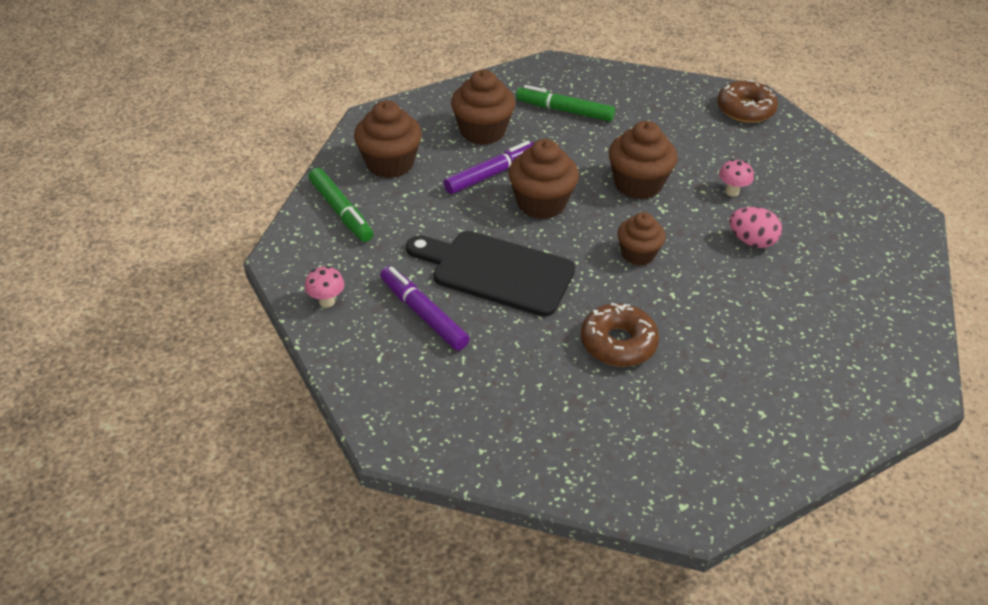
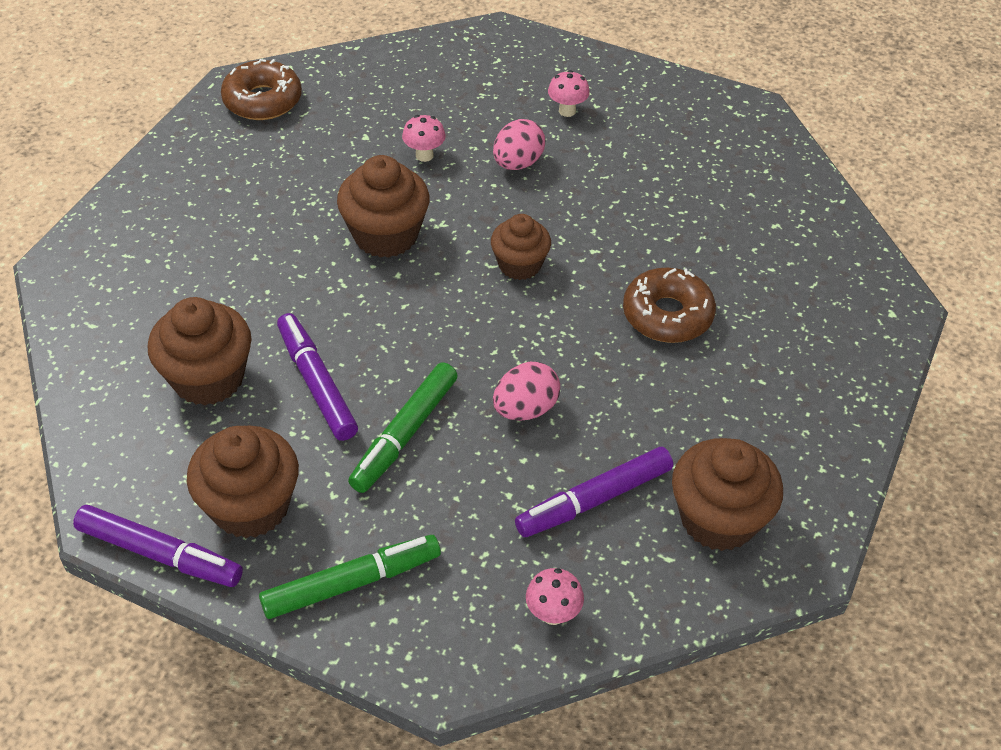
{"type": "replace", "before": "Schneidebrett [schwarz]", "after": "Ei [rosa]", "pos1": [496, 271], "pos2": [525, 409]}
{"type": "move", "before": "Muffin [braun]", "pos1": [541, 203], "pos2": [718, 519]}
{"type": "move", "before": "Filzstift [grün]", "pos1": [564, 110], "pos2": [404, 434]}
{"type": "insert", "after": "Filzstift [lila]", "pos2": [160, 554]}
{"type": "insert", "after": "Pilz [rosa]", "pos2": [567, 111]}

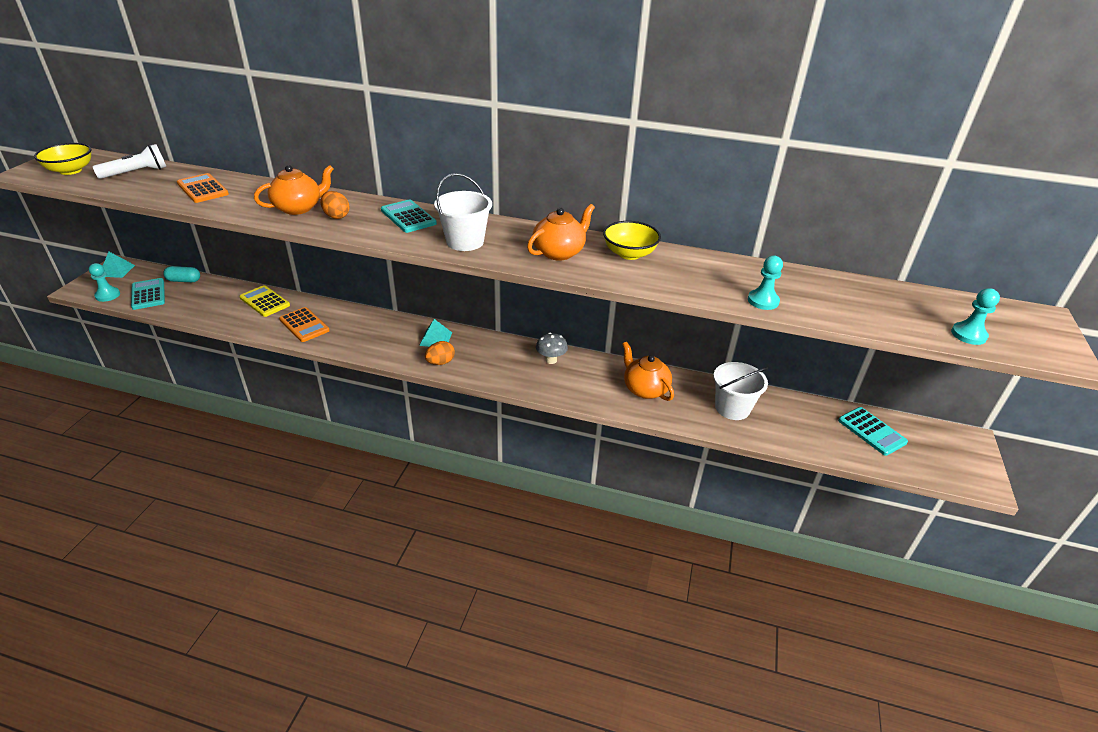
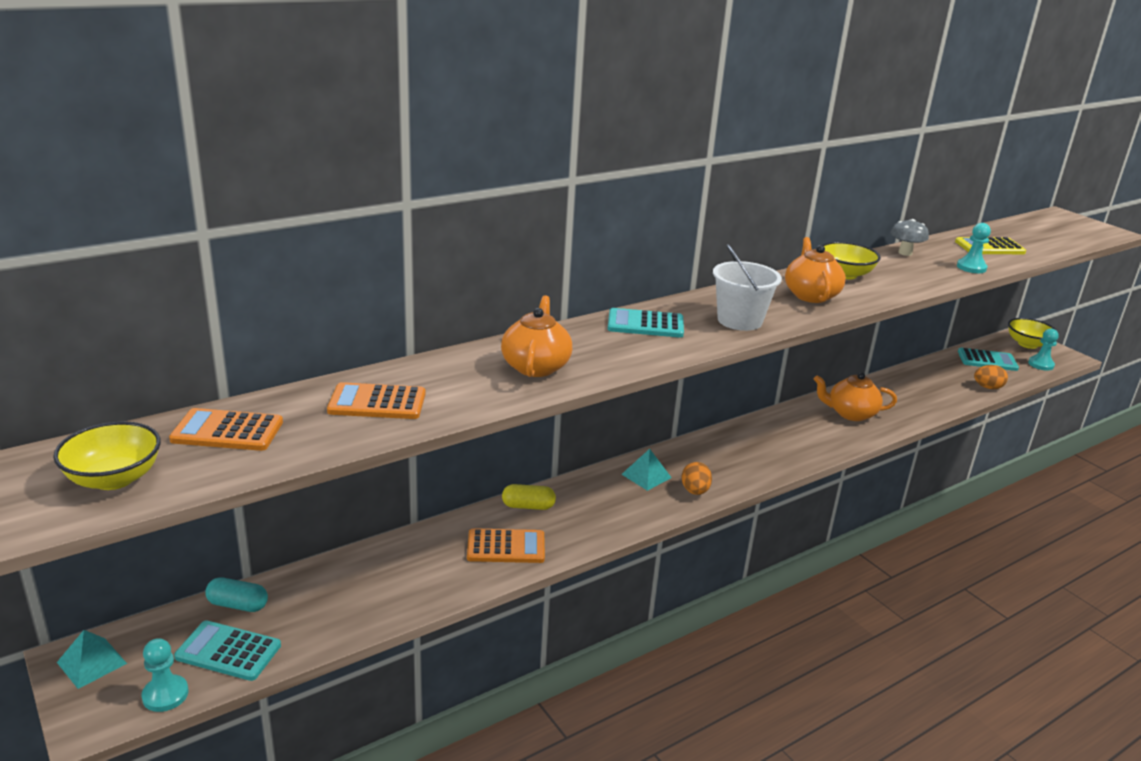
{"type": "replace", "before": "Taschenlampe [weiß]", "after": "Taschenrechner [orange]", "pos1": [136, 173], "pos2": [227, 431]}
{"type": "rotate", "before": "Kapsel [türkis]", "pos1": [184, 280], "pos2": [238, 605], "turn": 60}
{"type": "move", "before": "Taschenrechner [gelb]", "pos1": [264, 301], "pos2": [989, 247]}
{"type": "move", "before": "Ei [orange]", "pos1": [336, 216], "pos2": [987, 387]}
{"type": "move", "before": "Pilz [grau]", "pos1": [551, 360], "pos2": [905, 253]}
{"type": "delete", "before": "Eimer [weiß]", "pos1": [732, 408]}
{"type": "move", "before": "Bauer [türkis]", "pos1": [968, 335], "pos2": [1041, 364]}
{"type": "insert", "after": "Kapsel [gelb]", "pos2": [528, 506]}
{"type": "insert", "after": "Schüssel [gelb]", "pos2": [1027, 344]}

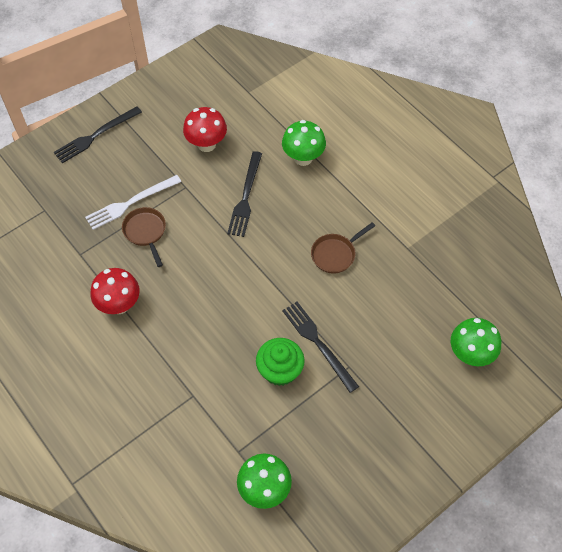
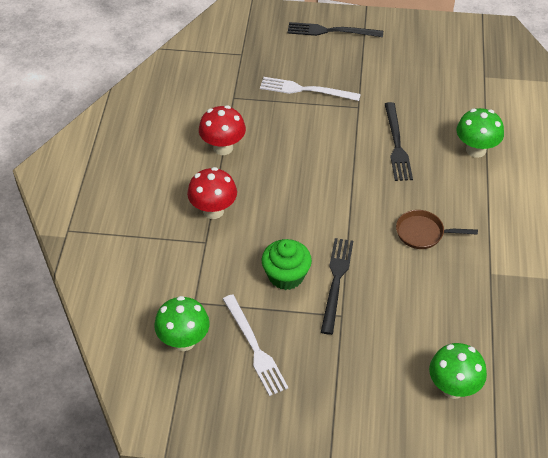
{"type": "delete", "before": "Pfanne [braun]", "pos1": [146, 232]}
{"type": "move", "before": "Pilz [rot]", "pos1": [206, 144], "pos2": [213, 210]}
{"type": "rotate", "before": "Gabel [schwarz]", "pos1": [245, 197], "pos2": [397, 144], "turn": -60}
{"type": "insert", "after": "Gabel [weiß]", "pos2": [254, 347]}

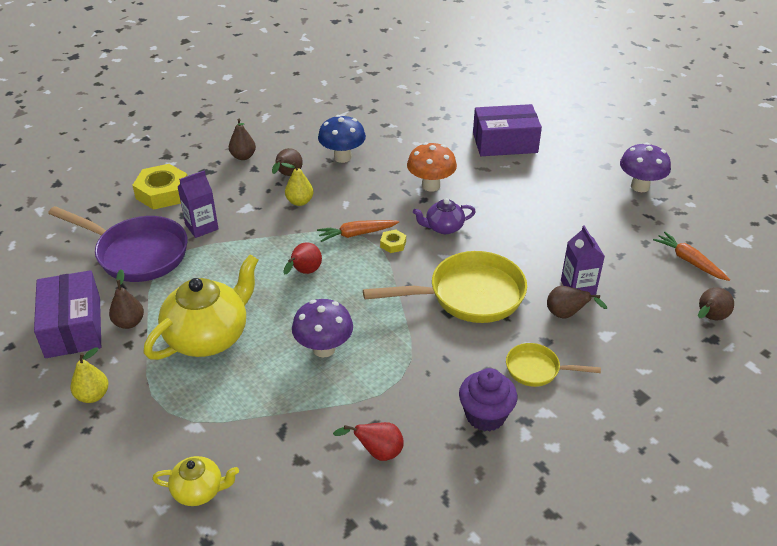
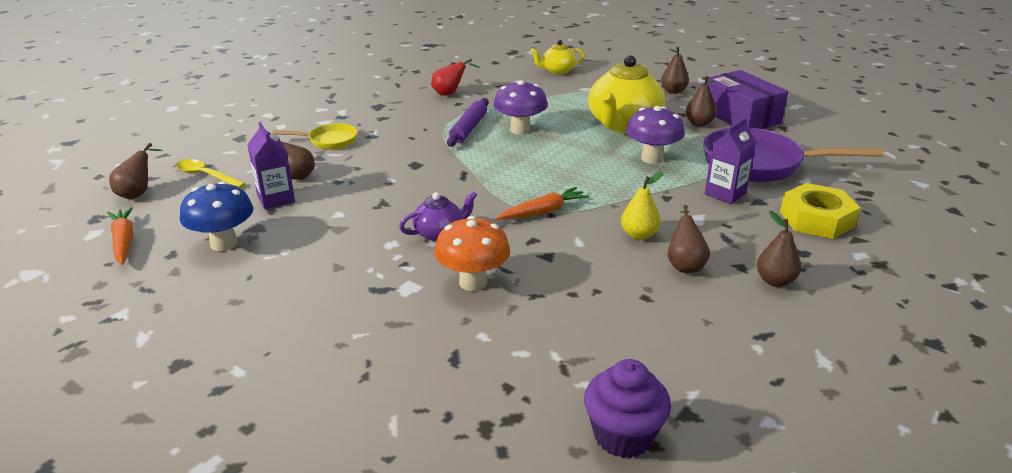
{"type": "recolor", "before": "Birne [gelb]", "after": "Birne [braun]", "pos1": [93, 395], "pos2": [673, 91]}
{"type": "delete", "before": "Birne [rot]", "pos1": [304, 272]}
{"type": "move", "before": "Pilz [blau]", "pos1": [342, 157], "pos2": [224, 243]}
{"type": "delete", "before": "Pfanne [gelb]", "pos1": [469, 295]}
{"type": "delete", "before": "Sechskantmutter [gelb]", "pos1": [393, 244]}
{"type": "move", "before": "Muffin [lila]", "pos1": [485, 416], "pos2": [623, 436]}
{"type": "delete", "before": "Schachtel [lila]", "pos1": [505, 143]}
{"type": "move", "before": "Pilz [lila]", "pos1": [640, 186], "pos2": [652, 158]}
{"type": "rotate", "before": "Karotte [orange]", "pos1": [689, 261], "pos2": [124, 241], "turn": -150}
{"type": "insert", "after": "Löffel [gelb]", "pos2": [206, 175]}
{"type": "insert", "after": "Nudelholz [lila]", "pos2": [469, 128]}

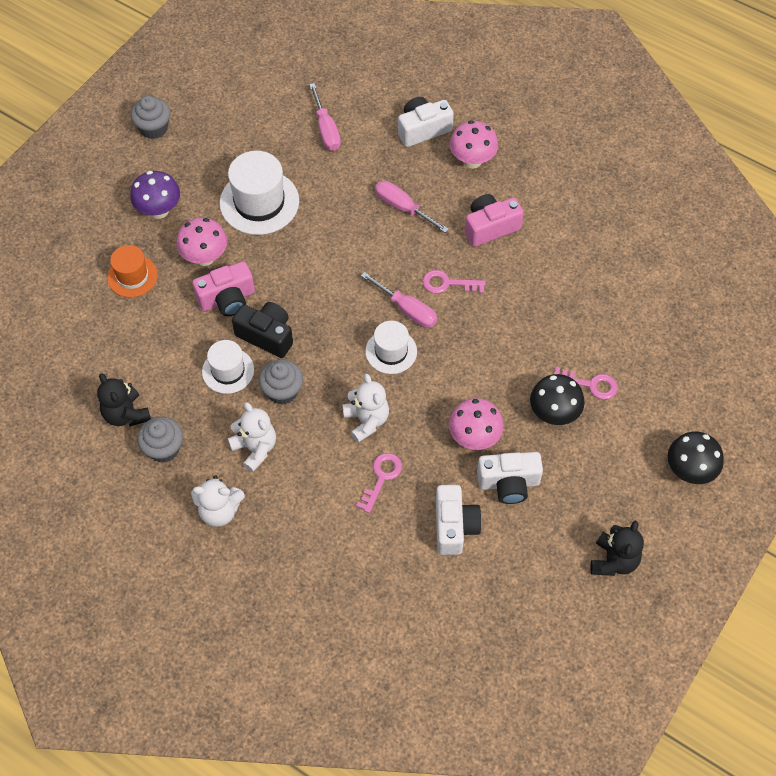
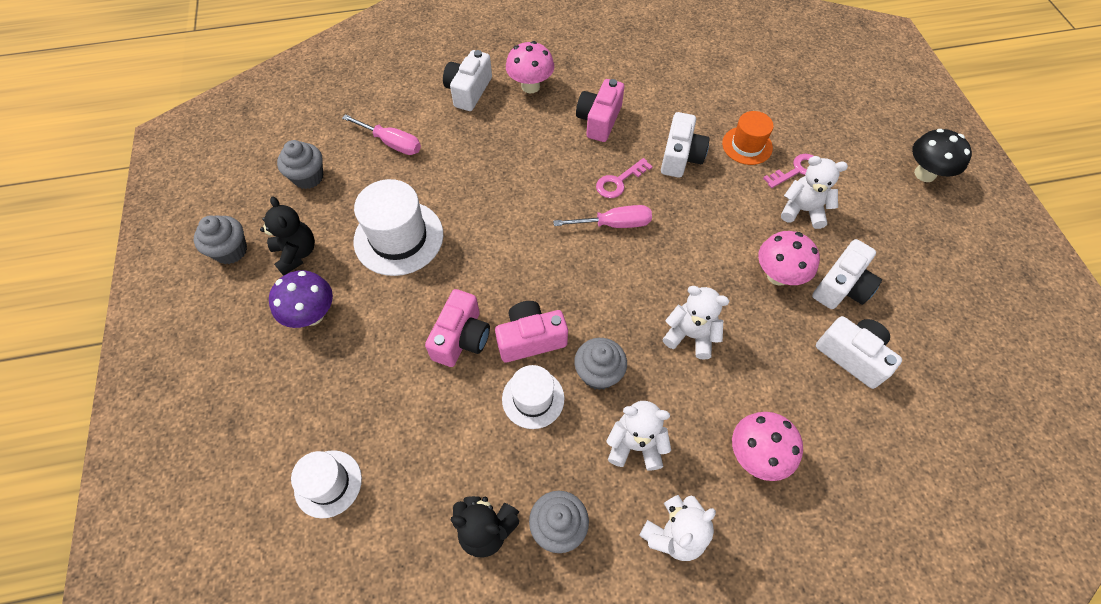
{"type": "move", "before": "Hut [orange]", "pos1": [132, 276], "pos2": [747, 145]}
{"type": "move", "before": "Pilz [rosa]", "pos1": [205, 257], "pos2": [756, 455]}
{"type": "recolor", "before": "Kamera [schwarz]", "after": "Kamera [rosa]", "pos1": [266, 335], "pos2": [530, 339]}
{"type": "delete", "before": "Schlüssel [rosa]", "pos1": [381, 478]}
{"type": "move", "before": "Hut [weiß]", "pos1": [391, 351], "pos2": [328, 483]}
{"type": "delete", "before": "Schraubenzieher [rosa]", "pos1": [403, 208]}
{"type": "replace", "before": "Pilz [schwarz]", "after": "Teddybär [weiß]", "pos1": [554, 414], "pos2": [802, 210]}
{"type": "move", "before": "Teddybär [schwarz]", "pos1": [613, 561], "pos2": [296, 253]}
{"type": "insert", "after": "Muffin [grau]", "pos2": [308, 177]}
{"type": "insert", "after": "Kamera [weiß]", "pos2": [680, 157]}

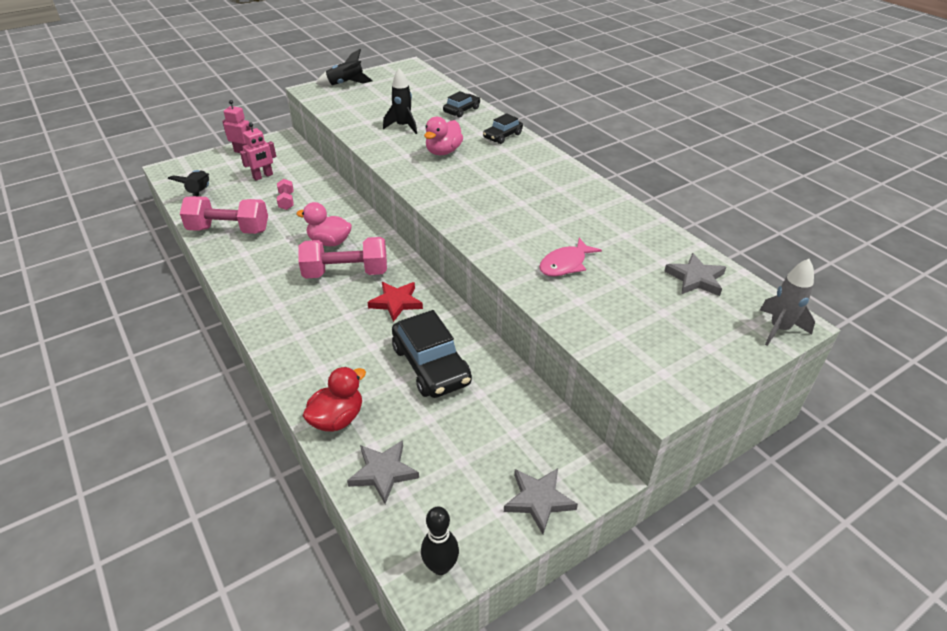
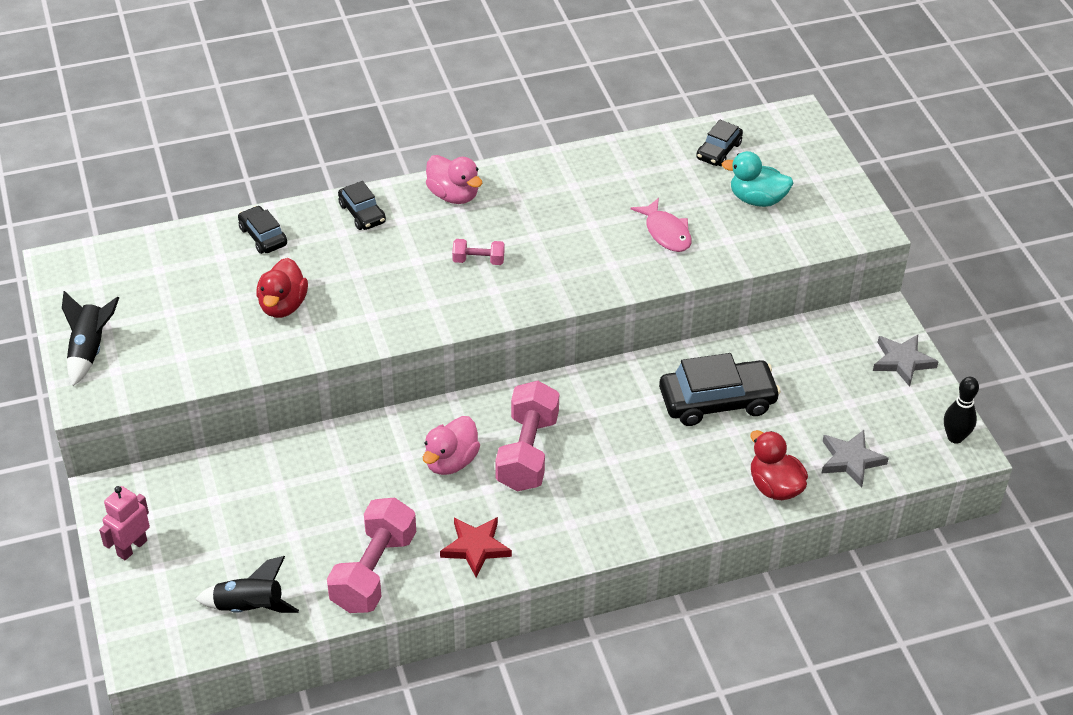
{"type": "delete", "before": "Roboter [rosa]", "pos1": [263, 176]}
{"type": "move", "before": "Hantel [rosa]", "pos1": [286, 201], "pos2": [478, 260]}
{"type": "move", "before": "Stern [rot]", "pos1": [396, 302], "pos2": [475, 547]}
{"type": "replace", "before": "Rakete [schwarz]", "after": "Ente [rot]", "pos1": [403, 126], "pos2": [283, 305]}
{"type": "move", "before": "Ente [rosa]", "pos1": [443, 152], "pos2": [453, 195]}
{"type": "replace", "before": "Stern [grau]", "after": "Auto [schwarz]", "pos1": [696, 278], "pos2": [718, 151]}
{"type": "delete", "before": "Rakete [grau]", "pos1": [779, 329]}
{"type": "insert", "after": "Ente [türkis]", "pos2": [757, 199]}

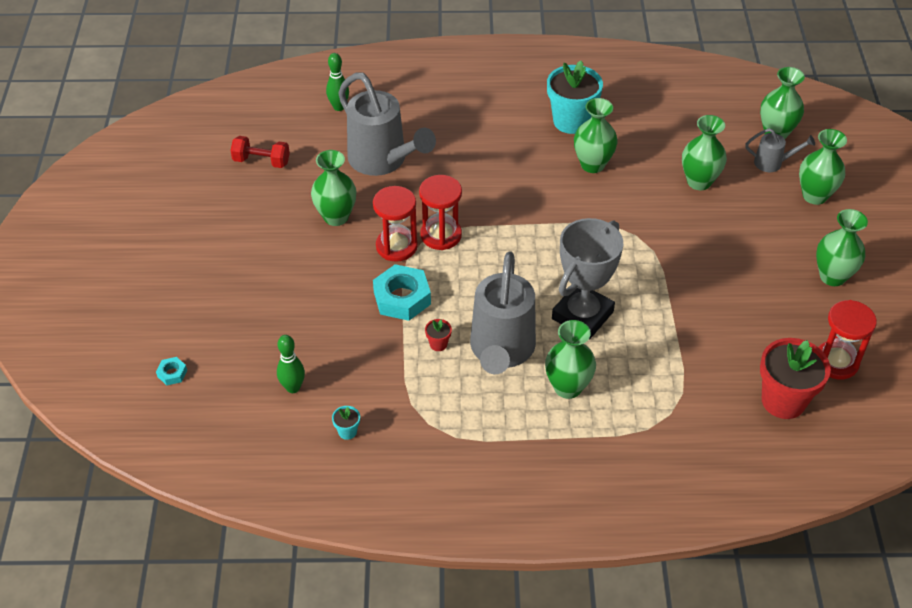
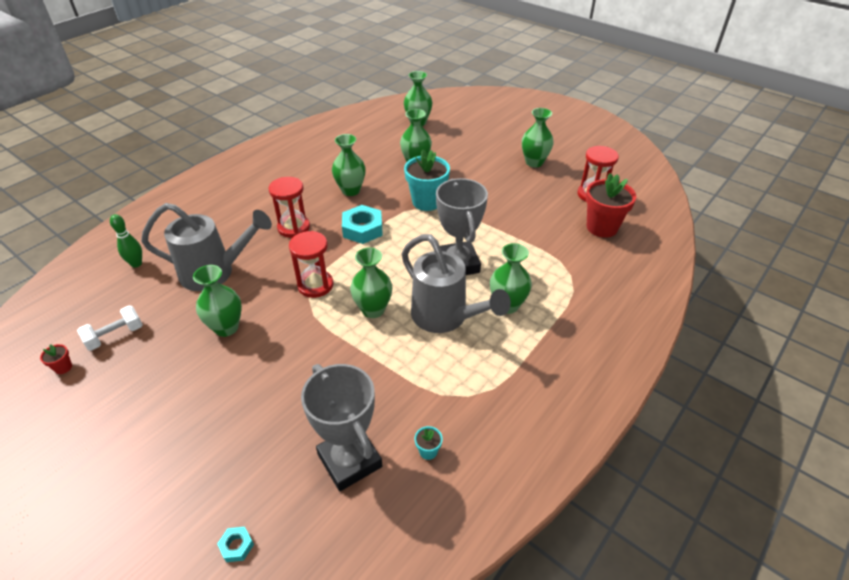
{"type": "recolor", "before": "Hantel [rot]", "after": "Hantel [weiß]", "pos1": [261, 161], "pos2": [115, 336]}
{"type": "replace", "before": "Bowlingkegel [grün]", "after": "Pokal [grau]", "pos1": [293, 388], "pos2": [349, 460]}
{"type": "move", "before": "Sanduhr [rot]", "pos1": [396, 246], "pos2": [294, 227]}
{"type": "move", "before": "Sechskantmutter [türkis]", "pos1": [402, 298], "pos2": [362, 229]}
{"type": "move", "before": "Blumentopf [rot]", "pos1": [438, 344], "pos2": [63, 367]}
{"type": "move", "before": "Blumentopf [türkis]", "pos1": [571, 121], "pos2": [426, 202]}
{"type": "delete", "before": "Gießkanne [grau]", "pos1": [772, 163]}
{"type": "move", "before": "Vase [grün]", "pos1": [814, 196], "pos2": [373, 310]}

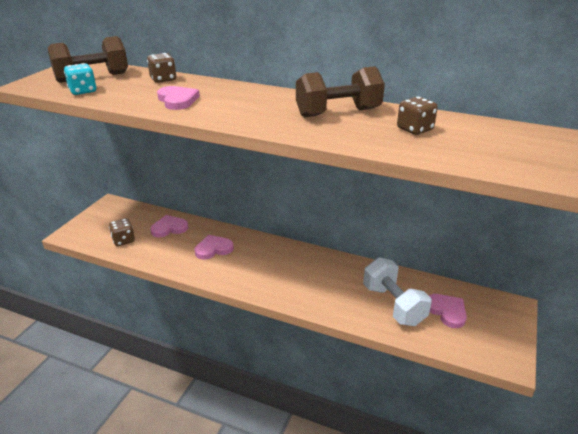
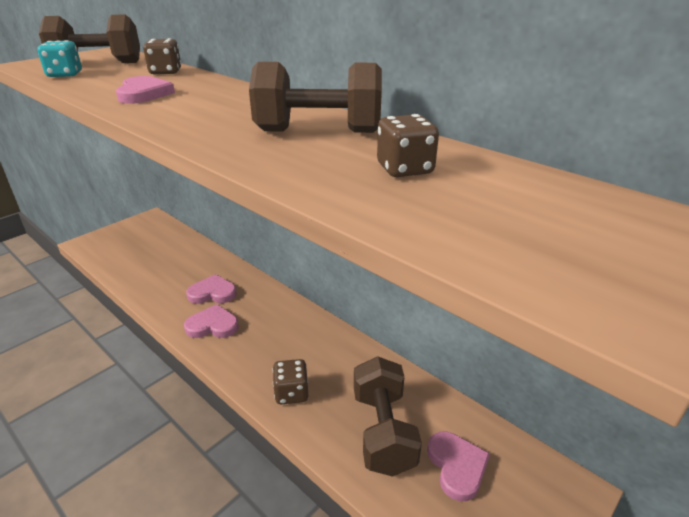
{"type": "move", "before": "Spielwürfel [braun]", "pos1": [123, 240], "pos2": [291, 393]}
{"type": "move", "before": "Herz [rosa]", "pos1": [169, 228], "pos2": [213, 325]}
{"type": "recolor", "before": "Hantel [weiß]", "after": "Hantel [braun]", "pos1": [393, 305], "pos2": [383, 431]}

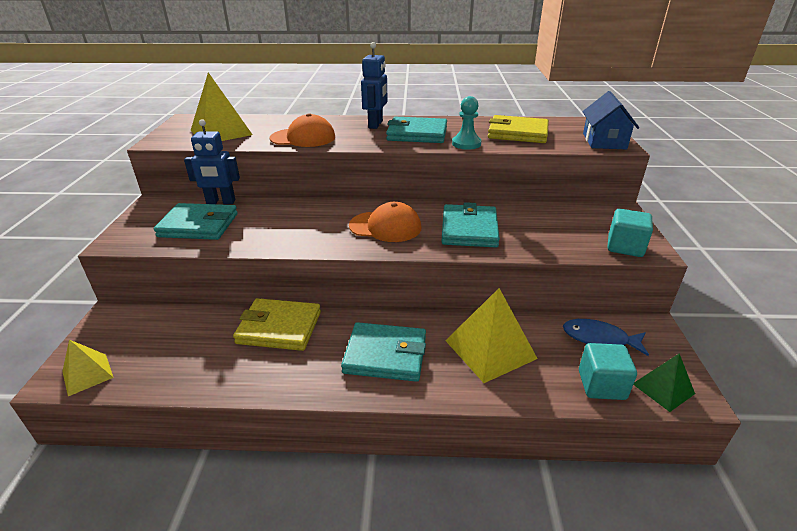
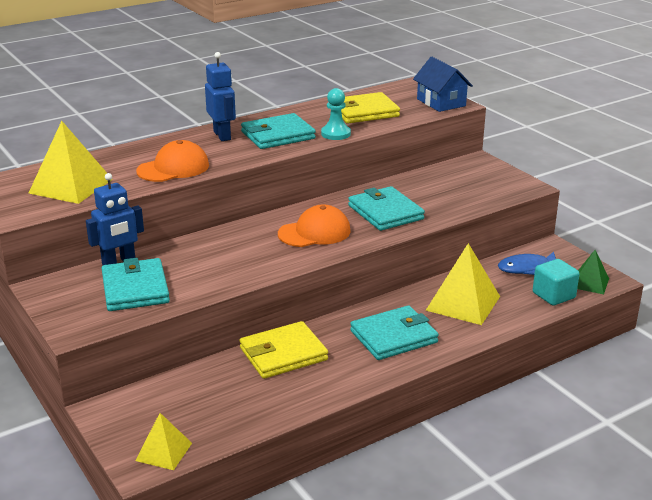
{"type": "rotate", "before": "Geldbörse [türkis]", "pos1": [198, 225], "pos2": [135, 289], "turn": -75}
{"type": "delete", "before": "Kubus [türkis]", "pos1": [625, 247]}

